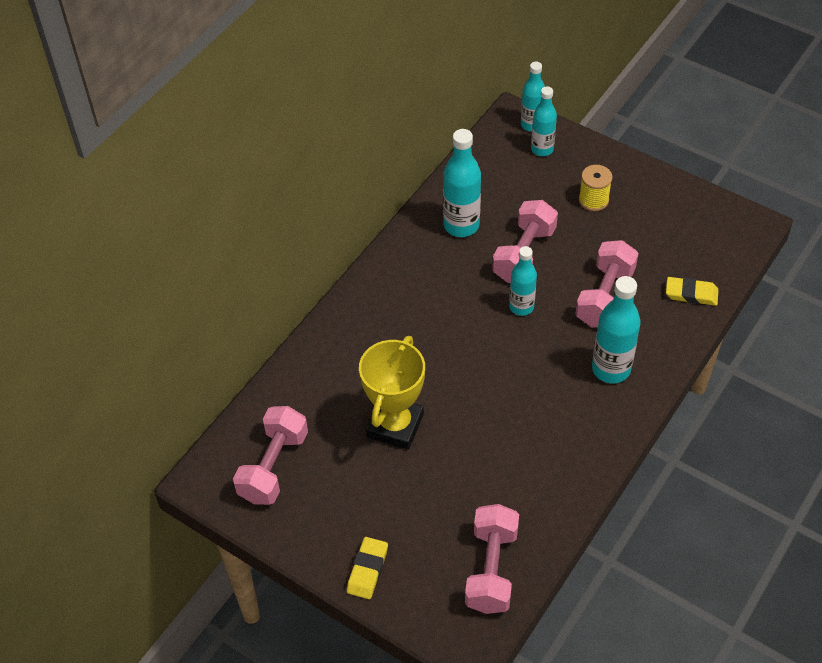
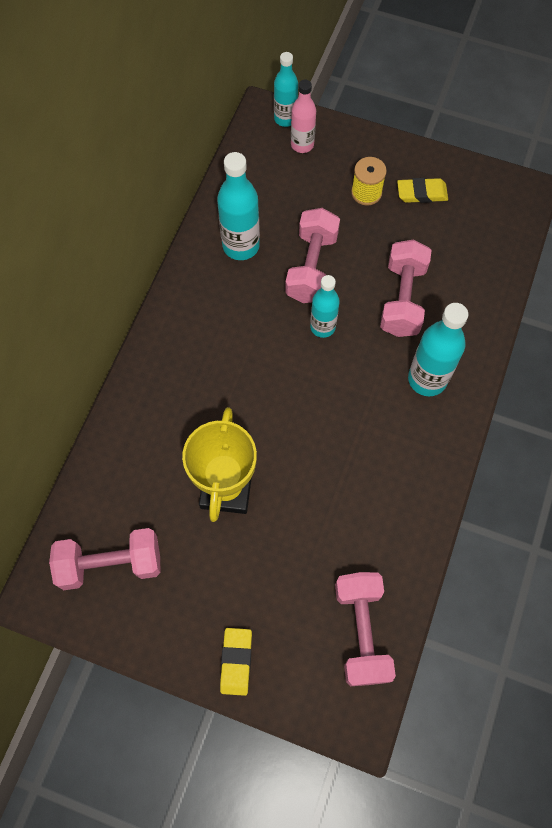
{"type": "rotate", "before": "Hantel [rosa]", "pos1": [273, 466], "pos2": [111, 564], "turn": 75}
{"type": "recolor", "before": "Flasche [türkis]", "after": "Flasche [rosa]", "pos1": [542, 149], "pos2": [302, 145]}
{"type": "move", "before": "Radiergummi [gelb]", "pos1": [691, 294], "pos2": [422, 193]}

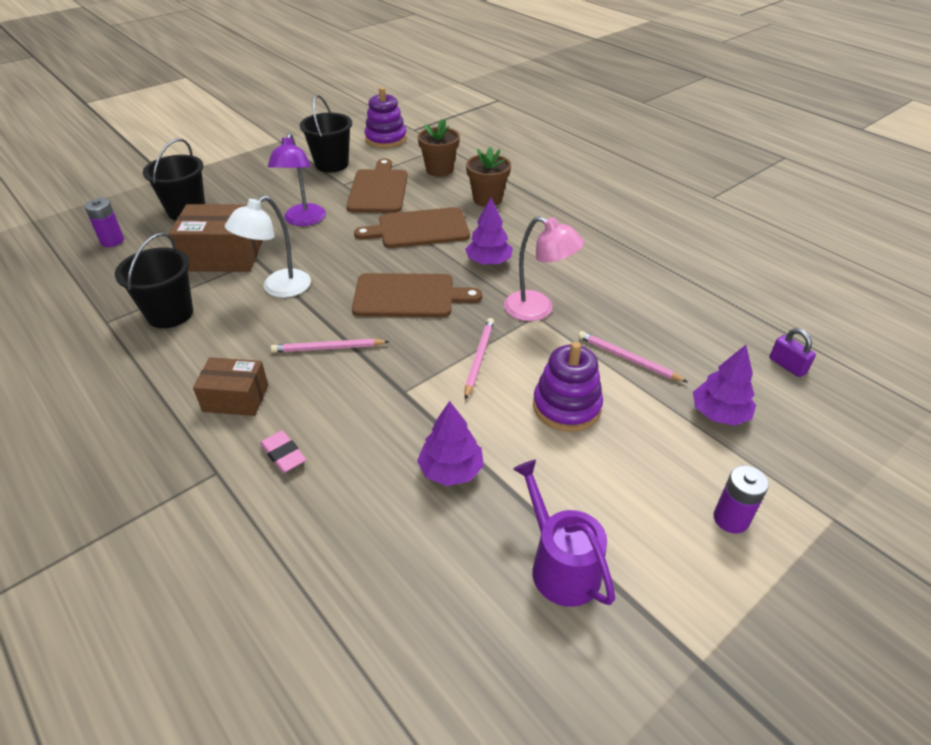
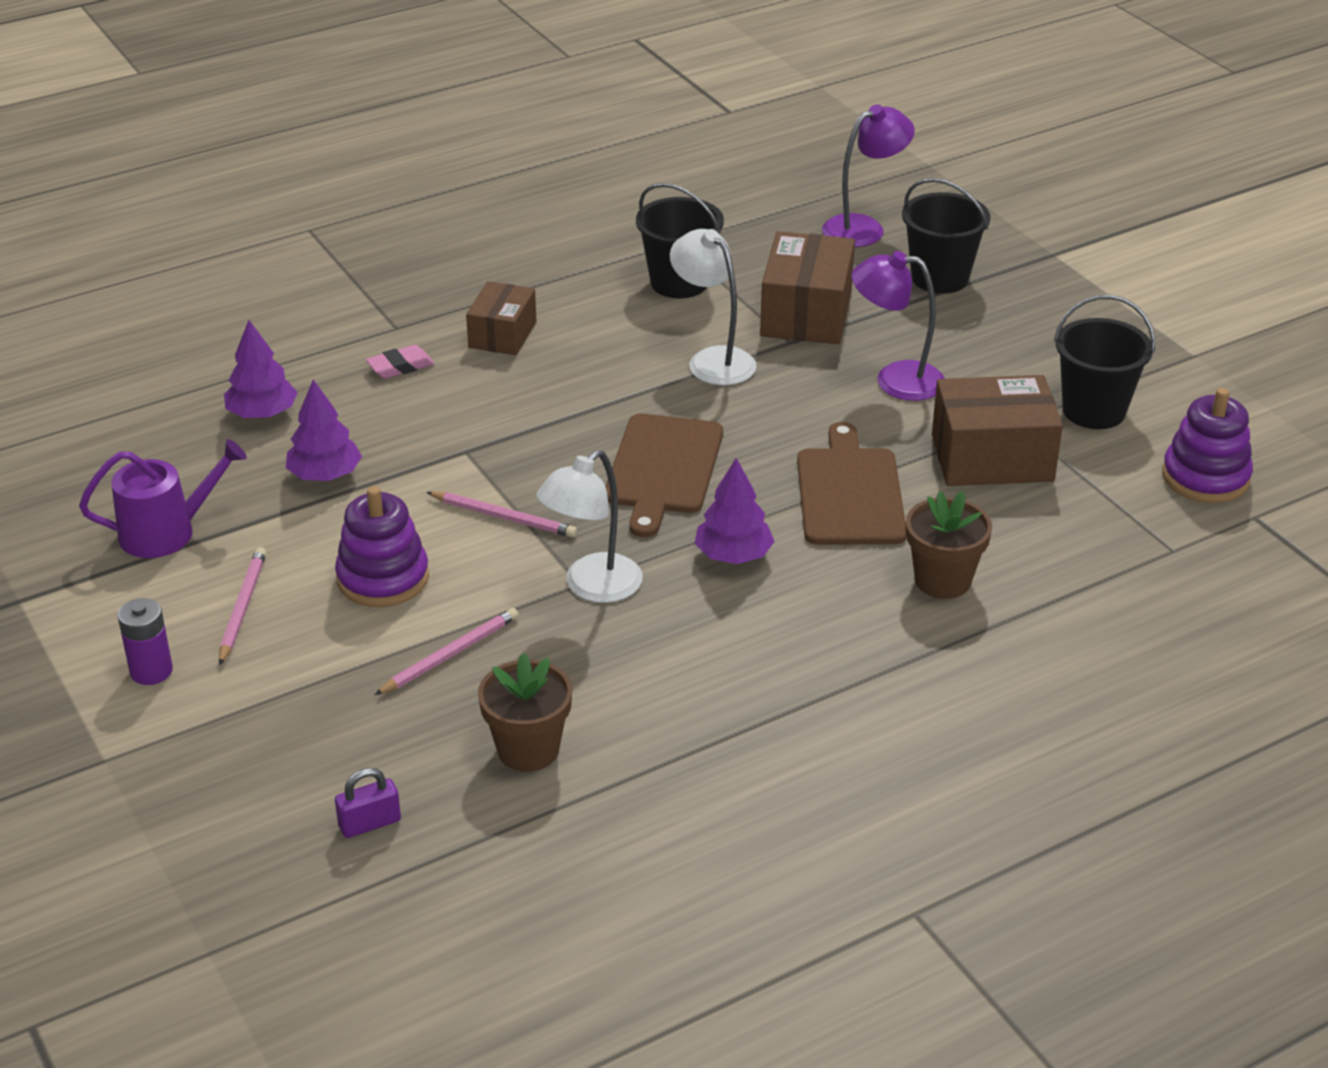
{"type": "replace", "before": "Batterie [lila]", "after": "Lampe [lila]", "pos1": [112, 241], "pos2": [864, 227]}
{"type": "move", "before": "Bleistift [rosa]", "pos1": [328, 348], "pos2": [242, 607]}
{"type": "replace", "before": "Schneidebrett [braun]", "after": "Schachtel [braun]", "pos1": [378, 189], "pos2": [992, 458]}
{"type": "move", "before": "Blumentopf [braun]", "pos1": [439, 170], "pos2": [528, 750]}
{"type": "recolor", "before": "Lampe [rosa]", "after": "Lampe [weiß]", "pos1": [538, 310], "pos2": [592, 587]}
{"type": "move", "before": "Baum [lila]", "pos1": [719, 413], "pos2": [262, 414]}

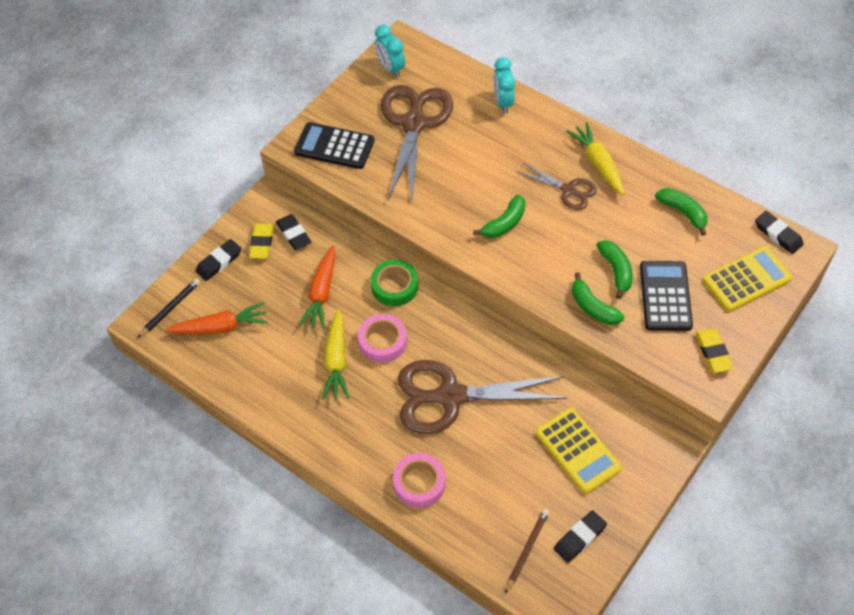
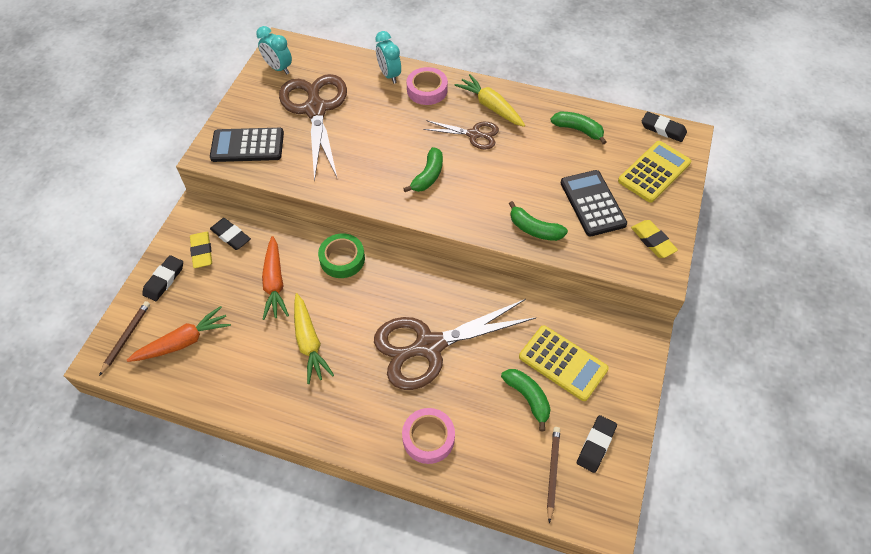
{"type": "recolor", "before": "Bleistift [schwarz]", "after": "Bleistift [braun]", "pos1": [170, 308], "pos2": [126, 337]}
{"type": "move", "before": "Klebeband [rosa]", "pos1": [383, 341], "pos2": [427, 90]}
{"type": "move", "before": "Banane [grün]", "pos1": [616, 270], "pos2": [528, 398]}

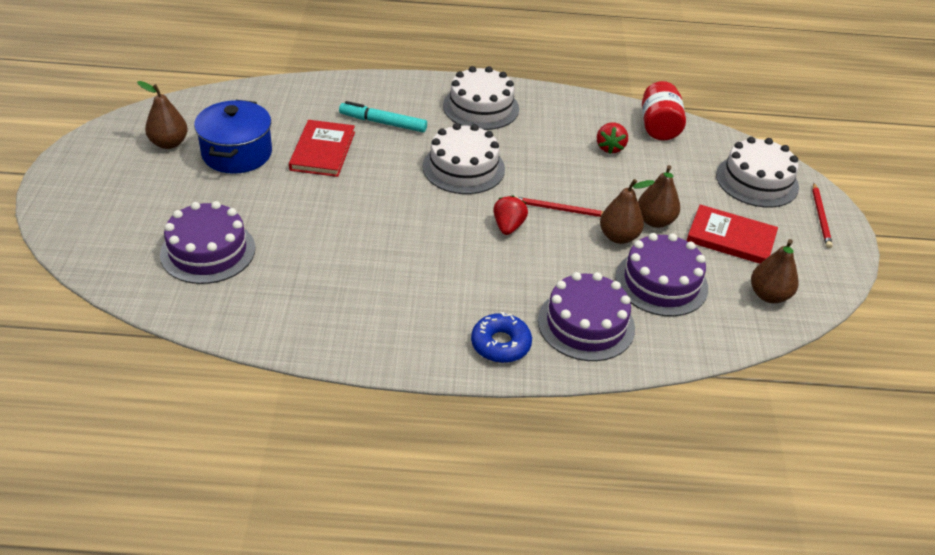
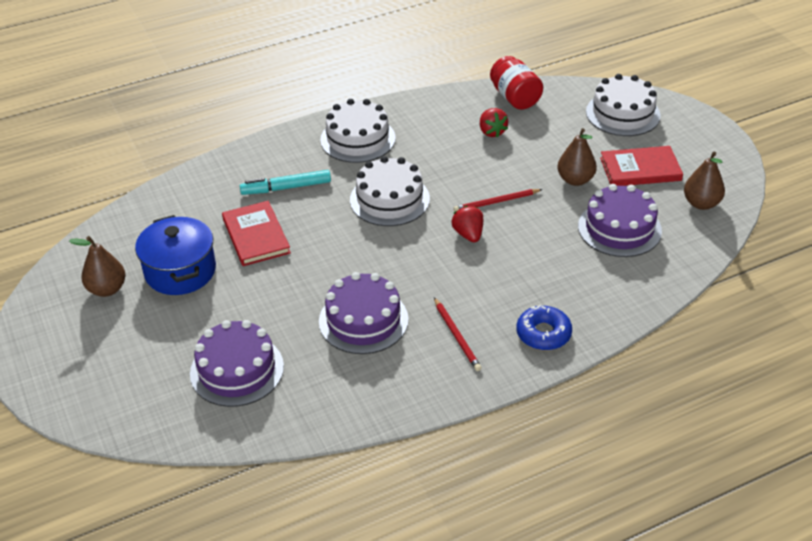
{"type": "move", "before": "Kuchen [lila]", "pos1": [586, 324], "pos2": [363, 320]}
{"type": "delete", "before": "Birne [braun]", "pos1": [618, 237]}
{"type": "move", "before": "Bleistift [rot]", "pos1": [820, 217], "pos2": [456, 336]}

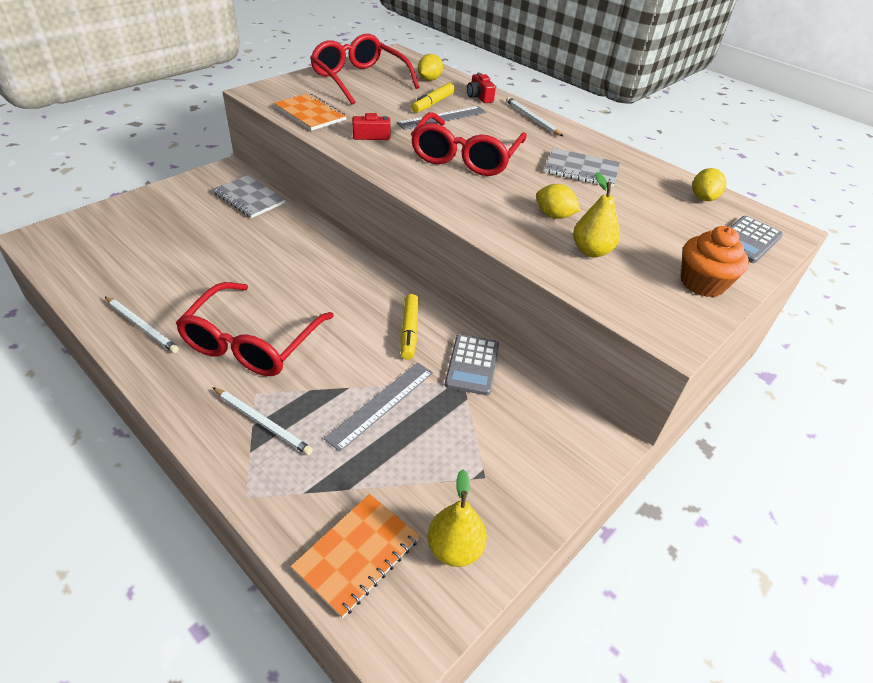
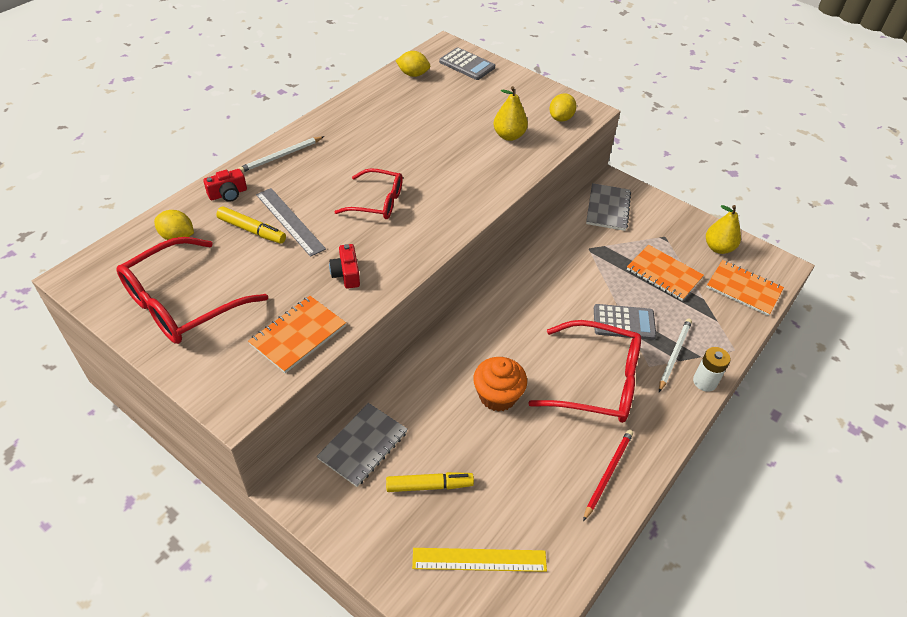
{"type": "recolor", "before": "Bleistift [weiß]", "after": "Bleistift [rot]", "pos1": [142, 326], "pos2": [608, 473]}
{"type": "delete", "before": "Lineal [grau]", "pos1": [381, 404]}
{"type": "move", "before": "Filzstift [gelb]", "pos1": [409, 331], "pos2": [429, 485]}
{"type": "resize", "before": "Brille [rot]", "pos1": [465, 157], "pos2": [377, 202], "scale": 0.61}
{"type": "move", "before": "Taschenrechner [grau]", "pos1": [472, 365], "pos2": [624, 322]}
{"type": "move", "before": "Zitrone [gelb]", "pos1": [554, 215], "pos2": [561, 118]}
{"type": "move", "before": "Notizbuch [grau]", "pos1": [581, 170], "pos2": [608, 208]}
{"type": "move", "before": "Muffin [orange]", "pos1": [702, 283], "pos2": [497, 396]}
{"type": "insert", "after": "Lineal [gelb]", "pos2": [479, 559]}
{"type": "insert", "after": "Notizbuch [orange]", "pos2": [663, 274]}
{"type": "insert", "after": "Batterie [weiß]", "pos2": [704, 382]}

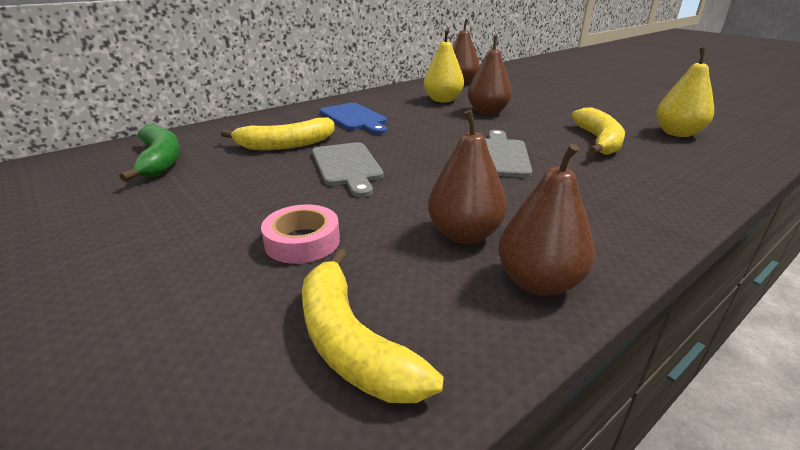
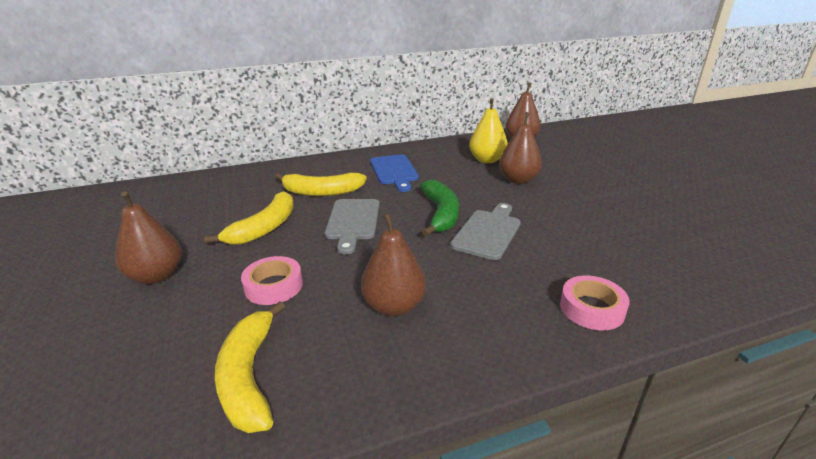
{"type": "move", "before": "Banane [grün]", "pos1": [160, 160], "pos2": [441, 214]}
{"type": "move", "before": "Birne [braun]", "pos1": [538, 282], "pos2": [156, 276]}
{"type": "move", "before": "Banane [gelb]", "pos1": [599, 141], "pos2": [264, 228]}
{"type": "delete", "before": "Birne [gelb]", "pos1": [677, 133]}
{"type": "insert", "after": "Klebeband [rosa]", "pos2": [591, 308]}

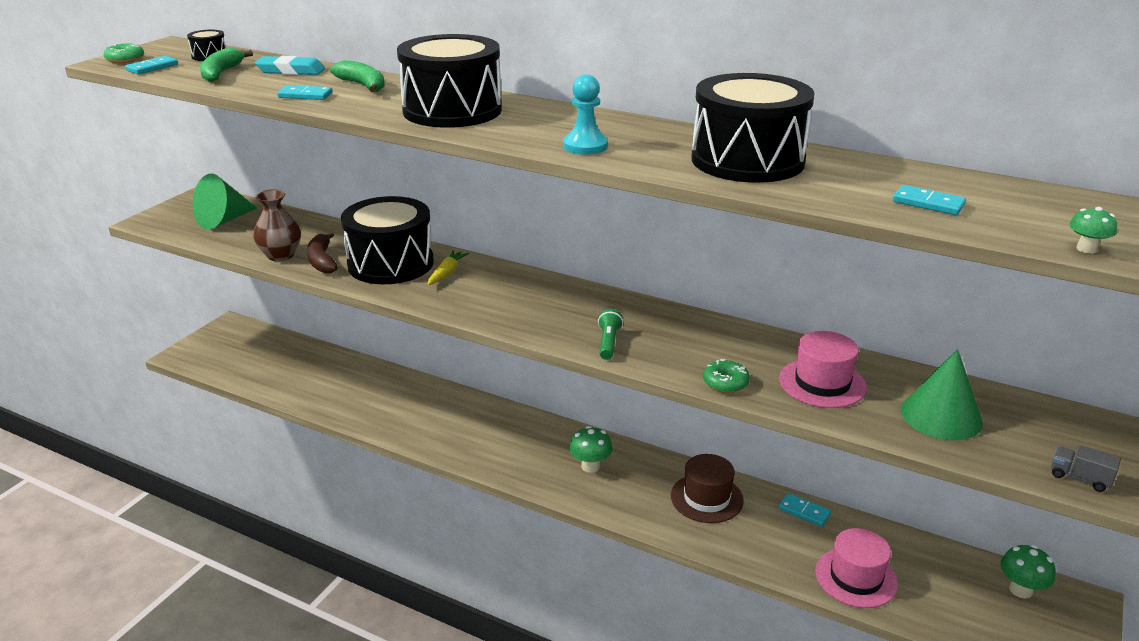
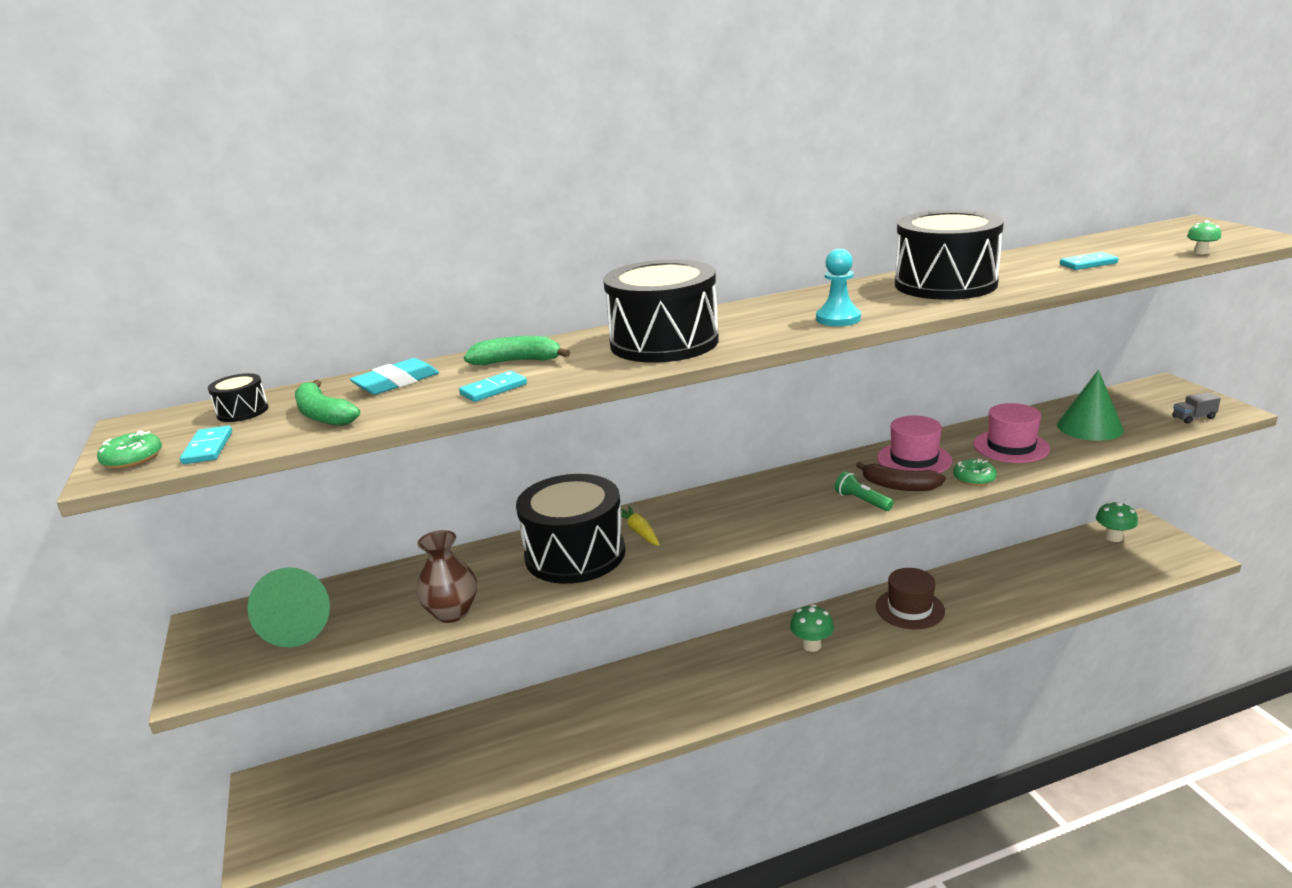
{"type": "move", "before": "Banane [braun]", "pos1": [322, 261], "pos2": [899, 486]}
{"type": "delete", "before": "Dominostein [türkis]", "pos1": [804, 511]}
{"type": "move", "before": "Hut [rosa]", "pos1": [856, 577], "pos2": [914, 459]}

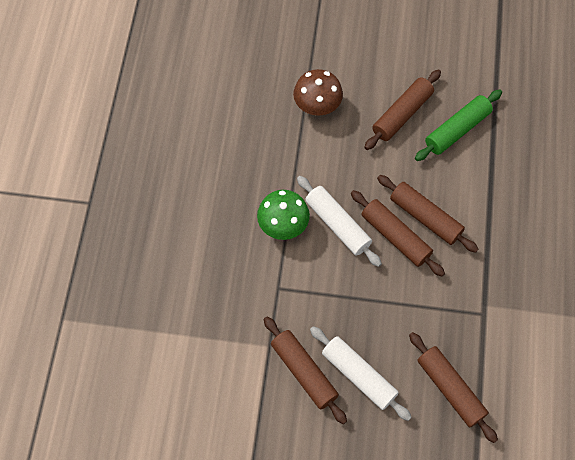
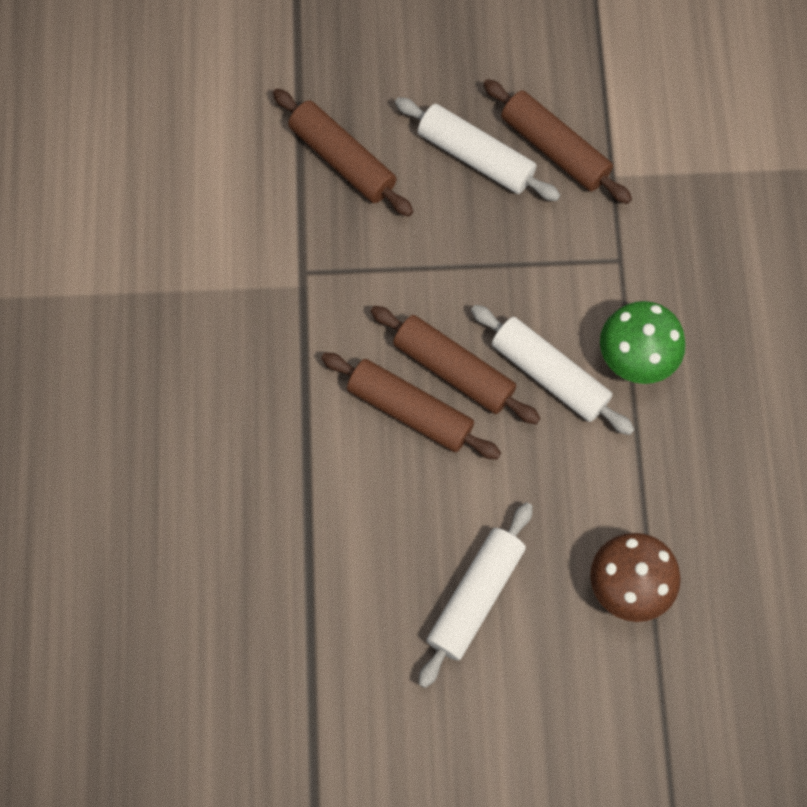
{"type": "recolor", "before": "Nudelholz [braun]", "after": "Nudelholz [weiß]", "pos1": [402, 114], "pos2": [475, 597]}
{"type": "delete", "before": "Nudelholz [grün]", "pos1": [457, 130]}

